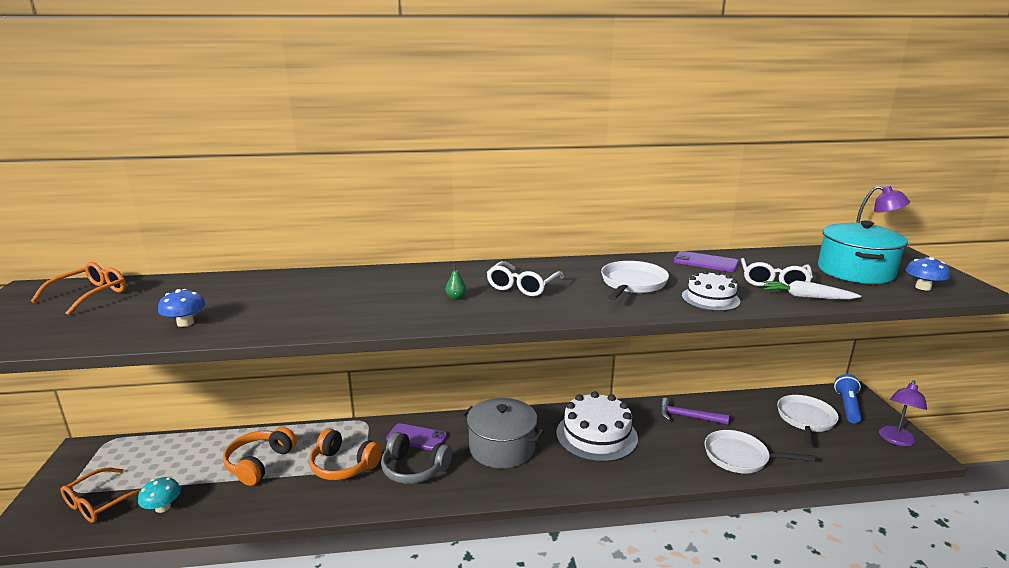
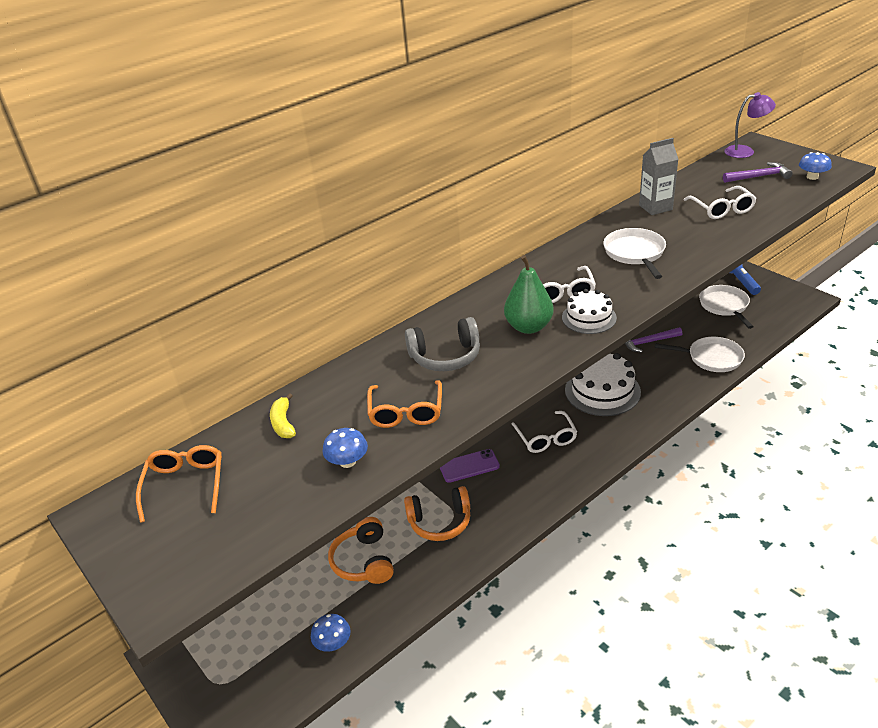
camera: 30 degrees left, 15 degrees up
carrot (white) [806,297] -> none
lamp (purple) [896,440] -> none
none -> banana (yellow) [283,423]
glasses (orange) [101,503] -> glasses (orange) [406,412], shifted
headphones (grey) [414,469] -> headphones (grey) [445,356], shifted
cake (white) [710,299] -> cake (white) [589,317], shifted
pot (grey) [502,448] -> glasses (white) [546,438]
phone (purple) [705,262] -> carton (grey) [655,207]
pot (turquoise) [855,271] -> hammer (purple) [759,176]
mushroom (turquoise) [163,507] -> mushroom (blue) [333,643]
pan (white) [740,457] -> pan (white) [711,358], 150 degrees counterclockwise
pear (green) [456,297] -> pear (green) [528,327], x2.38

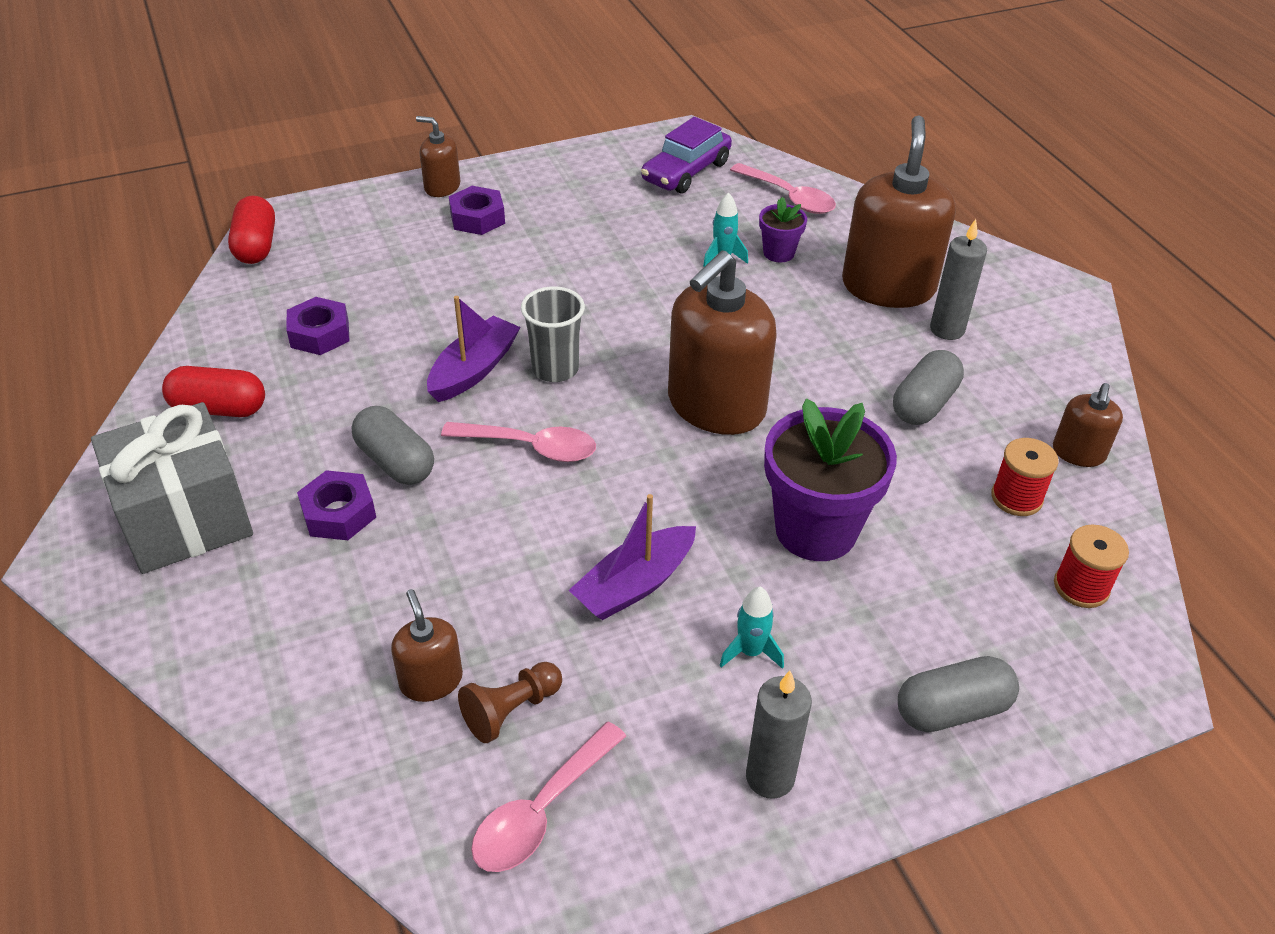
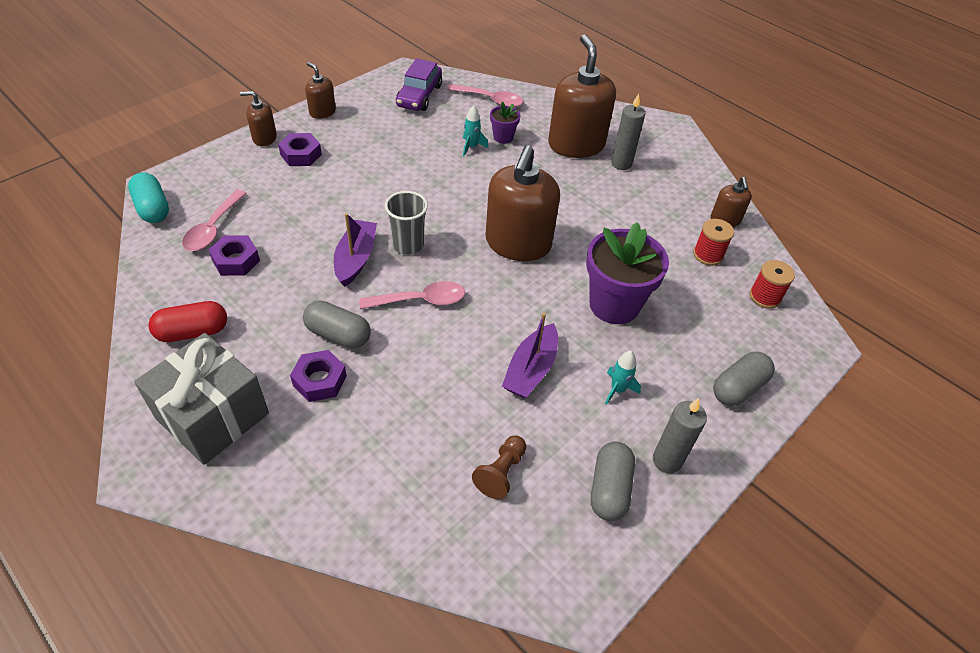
camera: 25 degrees left, 5 degrees up
soap dispenser (brown) [431,680] -> soap dispenser (brown) [322,112], shifted
spoon (pink) [541,811] -> spoon (pink) [213,228], shifted
capsule (grey) [924,404] -> capsule (grey) [609,489], shifted
capsule (red) [256,246] -> capsule (turquoise) [153,208]

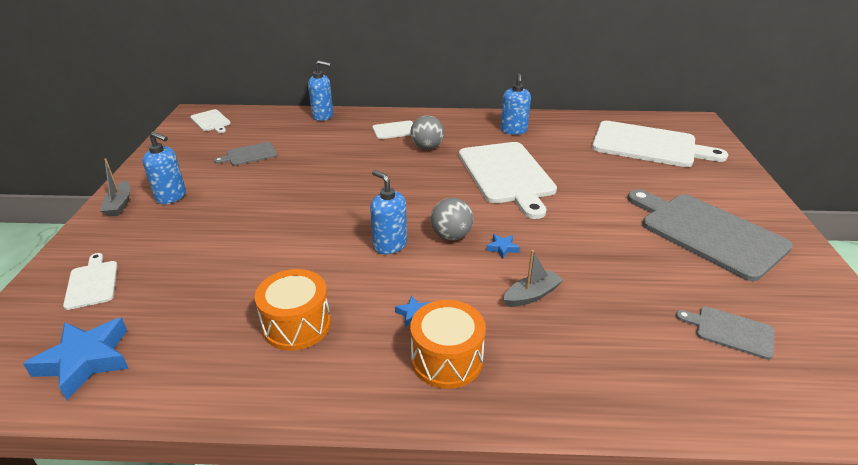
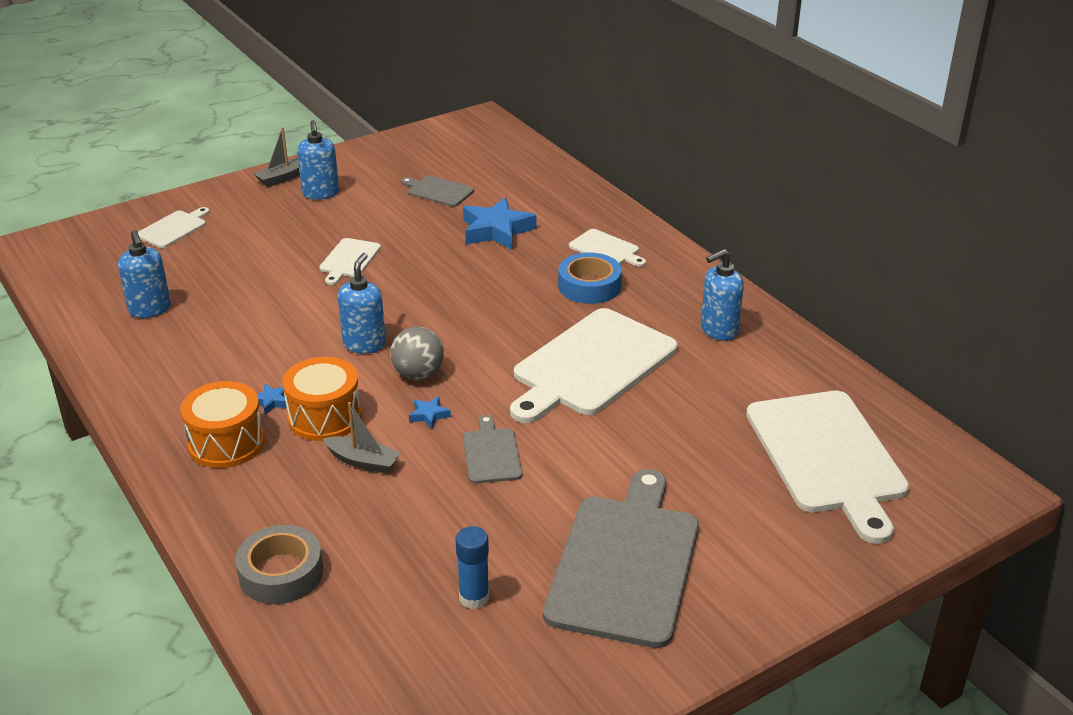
camera: 55 degrees right, 0 degrees up
none -> tape (grey) [281,573]
none -> glue stick (blue) [474,597]
star (blue) [85,360] -> star (blue) [496,230], shifted
cutting board (white) [211,121] -> cutting board (white) [349,260], shifted
drum (orange) [297,325] -> drum (orange) [324,417], shifted
soap dispenser (blue) [323,116] -> soap dispenser (blue) [150,310], shifted
cutting board (grey) [730,331] -> cutting board (grey) [491,453], shifted
ball (grey) [427,147] -> tape (blue) [589,286]

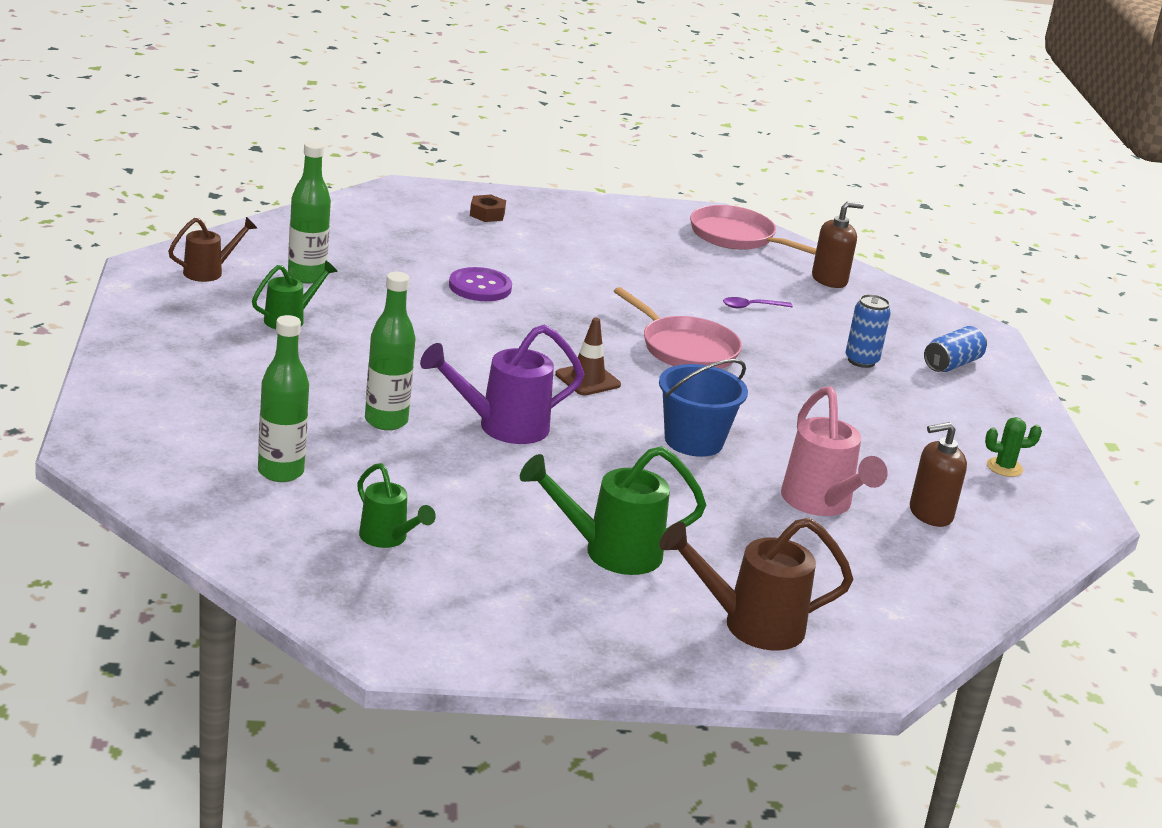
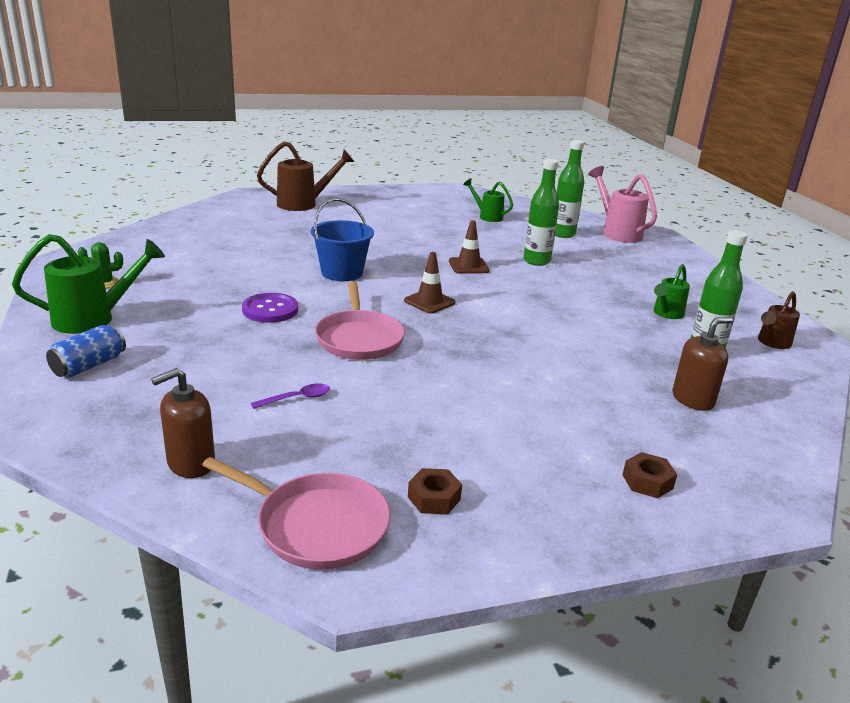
camera: 170 degrees right, 0 degrees up
can (blue) [861,361] -> none
none -> nut (brown) [434,498]
button (purple) [480,287] -> button (purple) [270,310], shifted
watering can (green) [609,552] -> watering can (green) [94,319], shifted
watering can (pink) [821,504] -> watering can (pink) [617,232], shifted
soap dispenser (brown) [930,514] -> soap dispenser (brown) [693,400], shifted
watering can (purple) [501,427] -> traffic cone (brown) [468,266]
pan (pink) [685,349] -> pan (pink) [359,339], 135 degrees counterclockwise

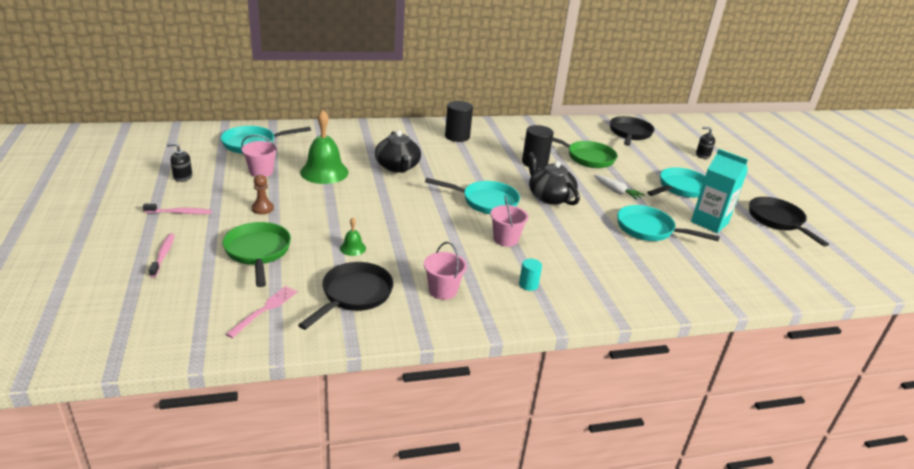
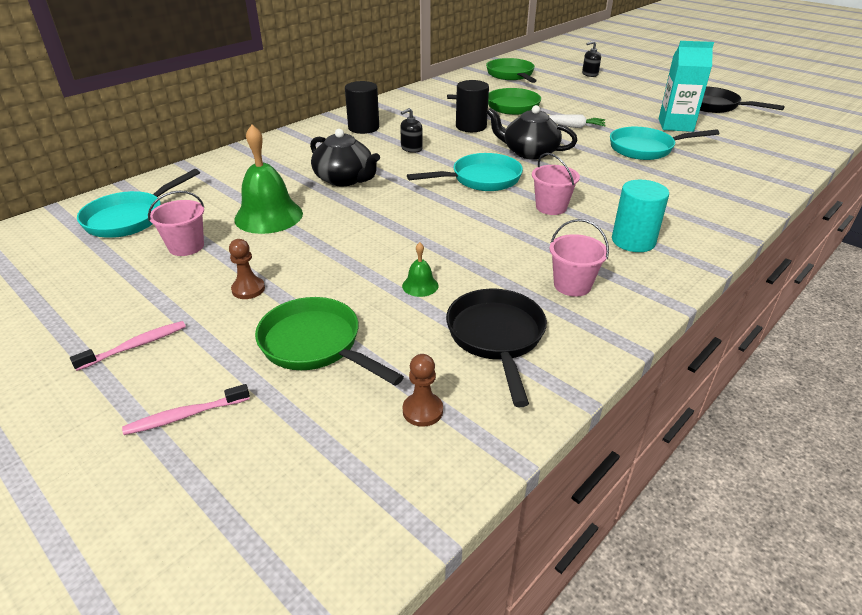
camera: 30 degrees left, 5 degrees up
pan (turquoise) [680,188] -> none
soap dispenser (black) [183,177] -> soap dispenser (black) [411,148], shifted
fork (pink) [265,309] -> pawn (brown) [422,411]
pan (black) [629,134] -> pan (green) [511,75]
toothbrush (pink) [163,255] -> toothbrush (pink) [186,415], 75 degrees counterclockwise
cylinder (turquoise) [528,285] -> cylinder (turquoise) [633,241], x1.82

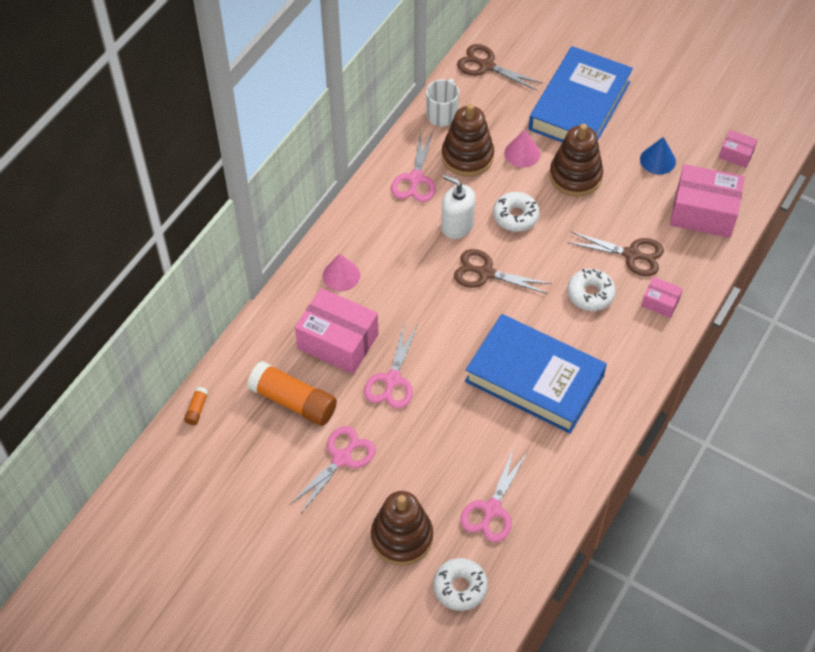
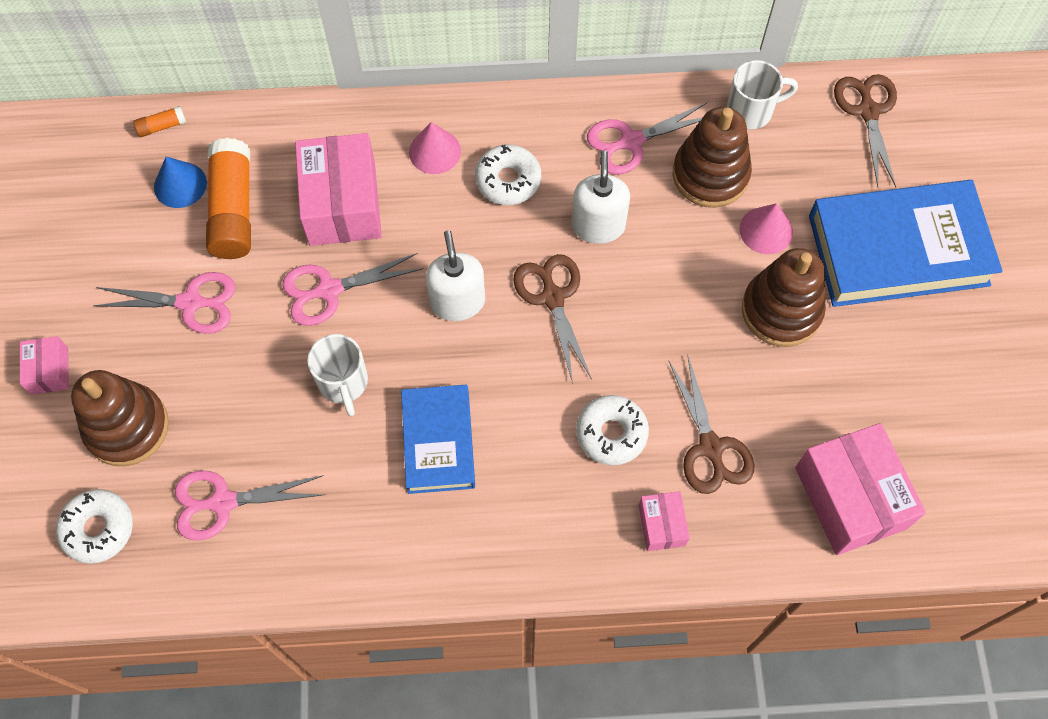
camera: 55 degrees right, 10 degrees up
none -> mug (white) [343,383]
none -> soap dispenser (white) [457,302]
donut (white) [515,216] -> donut (white) [508,180], shifted
cone (blue) [657,160] -> cone (blue) [180,185], shifted
box (pink) [736,154] -> box (pink) [49,371], shifted
book (blue) [534,378] -> book (blue) [438,442], x0.60

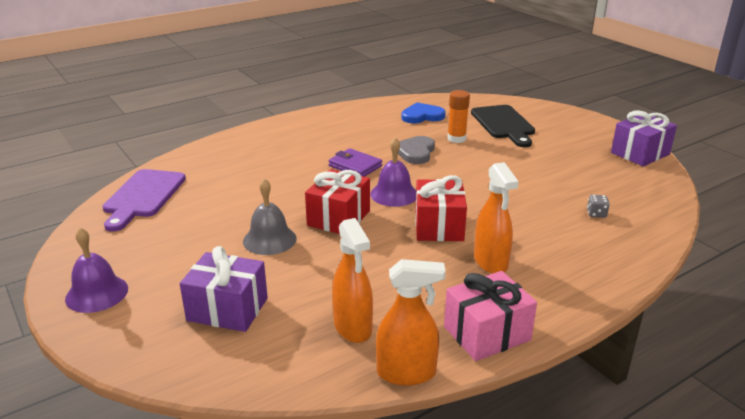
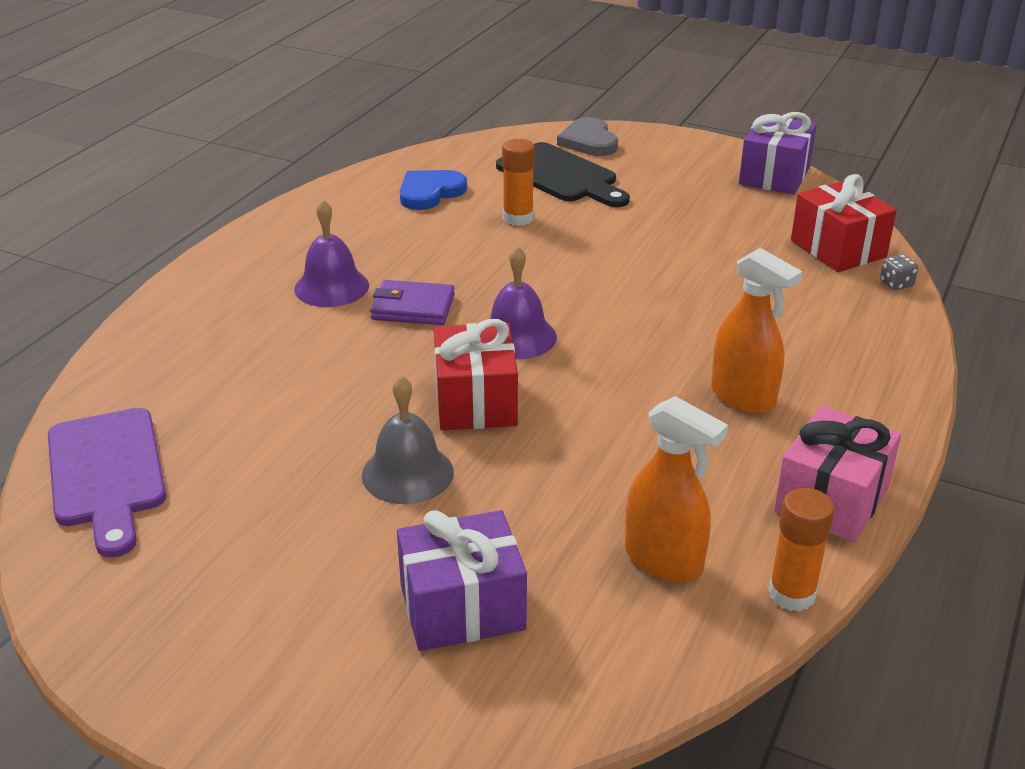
camera: 30 degrees left, 5 degrees up
bell (purple) [97,293] -> bell (purple) [331,287], shifted
heart (grey) [415,152] -> heart (grey) [589,141], shifted
gift (red) [438,226] -> gift (red) [838,249], shifted
dice (grey) [596,214] -> dice (grey) [896,284], shifted
spray bottle (orange) [406,373] -> glue stick (orange) [791,594]

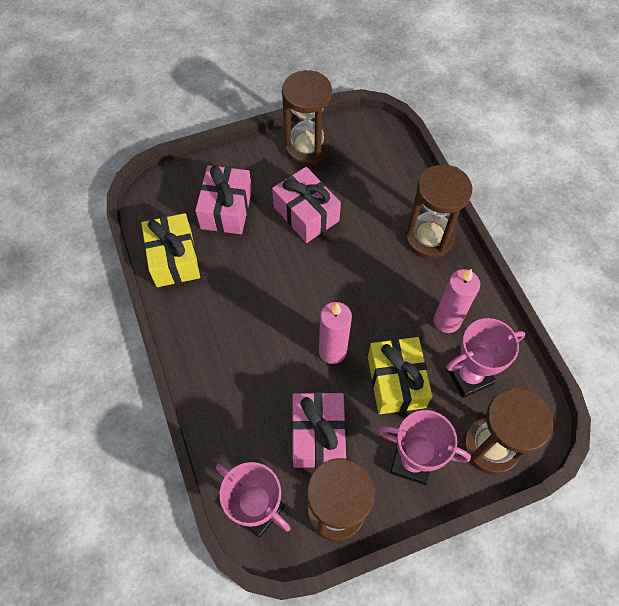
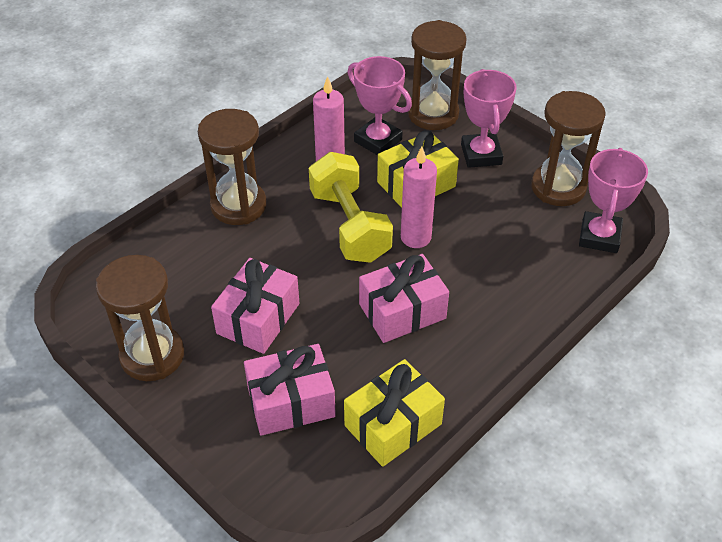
camera: 115 degrees left, 15 degrees down
none -> dumbbell (yellow) [349,225]
gift (pink) [318,435] -> gift (pink) [402,311], shifted

